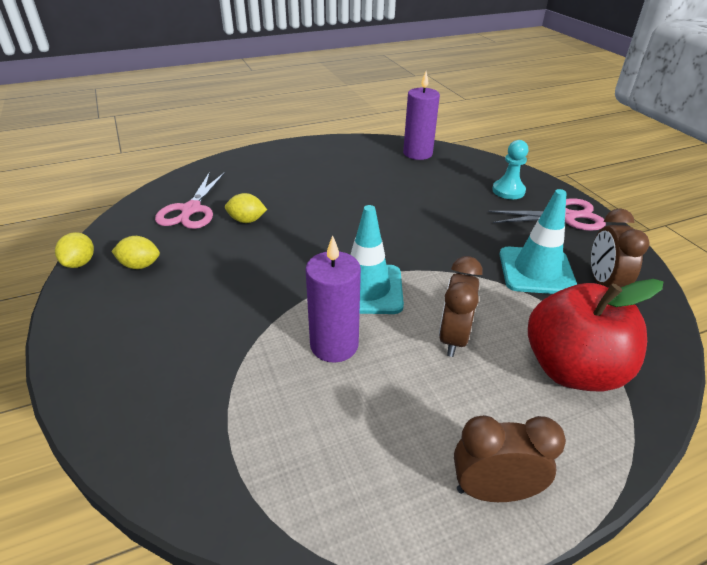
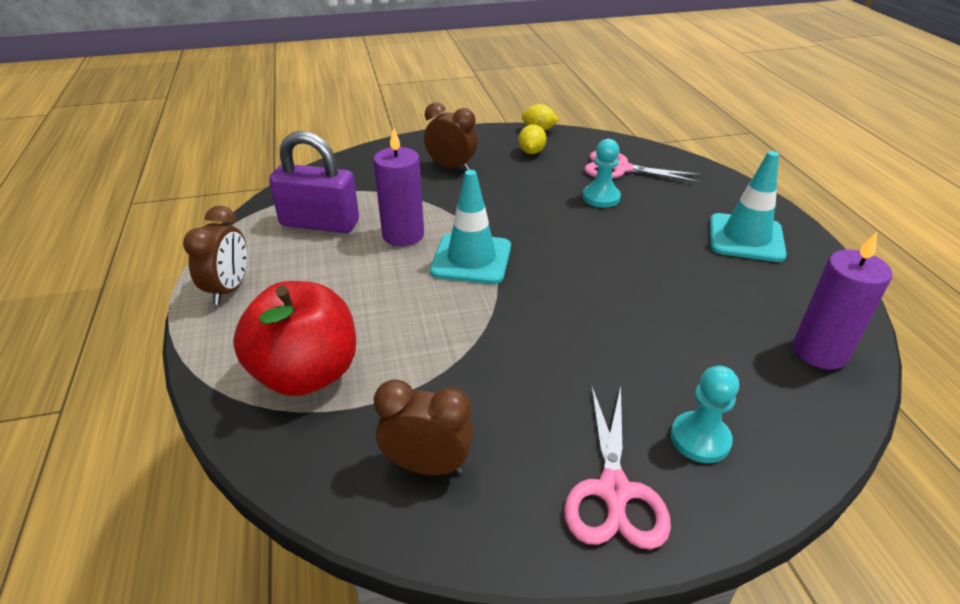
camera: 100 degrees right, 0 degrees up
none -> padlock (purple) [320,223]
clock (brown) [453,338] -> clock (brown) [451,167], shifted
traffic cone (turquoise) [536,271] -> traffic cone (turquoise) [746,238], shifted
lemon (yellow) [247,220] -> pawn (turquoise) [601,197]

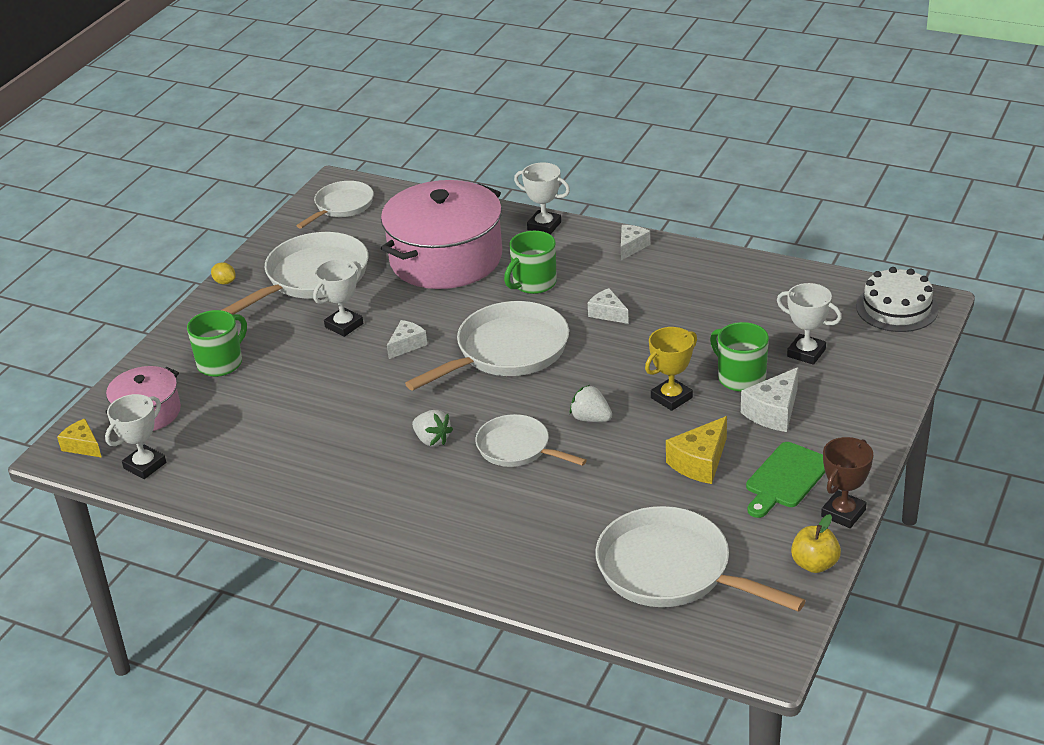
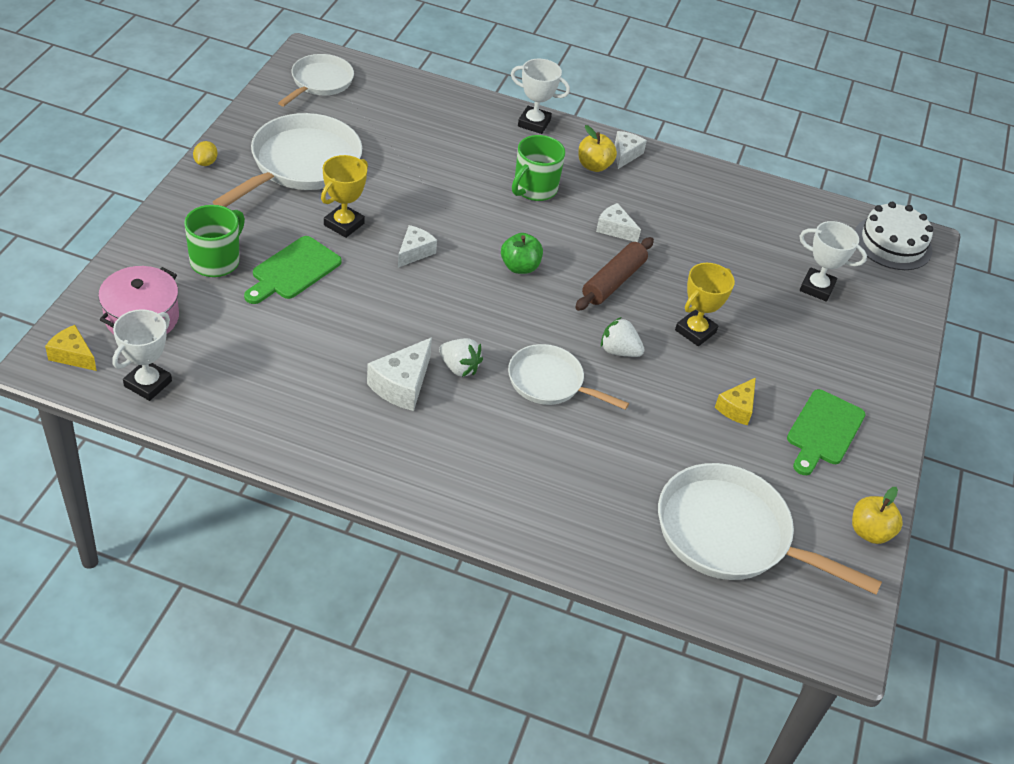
camera: 15 degrees left, 10 degrees up
pot (pink) [446,258] -> none
mug (green) [740,377] -> none
trophy (brown) [843,513] -> none
none -> cutting board (green) [293,271]
none -> rolling pin (brown) [613,282]
none -> apple (yellow) [594,166]
cheese (white) [773,412] -> cheese (white) [402,385], shifted
pan (white) [506,352] -> apple (green) [520,267]
trophy (white) [344,325] -> trophy (yellow) [344,224]
lemon (yellow) [225,282] -> lemon (yellow) [206,162], 75 degrees clockwise
cheese (yellow) [700,462] -> cheese (yellow) [737,408], x0.66

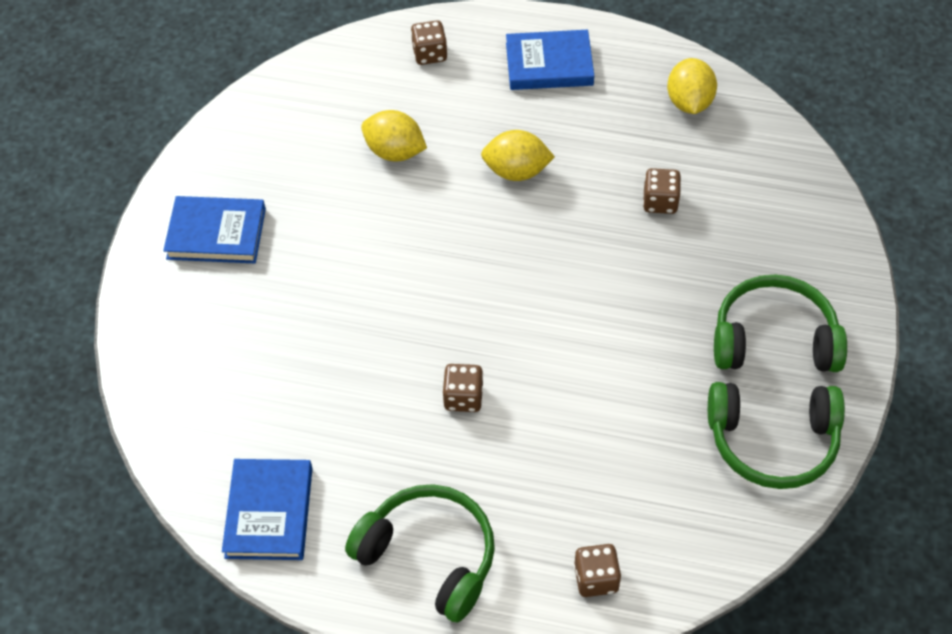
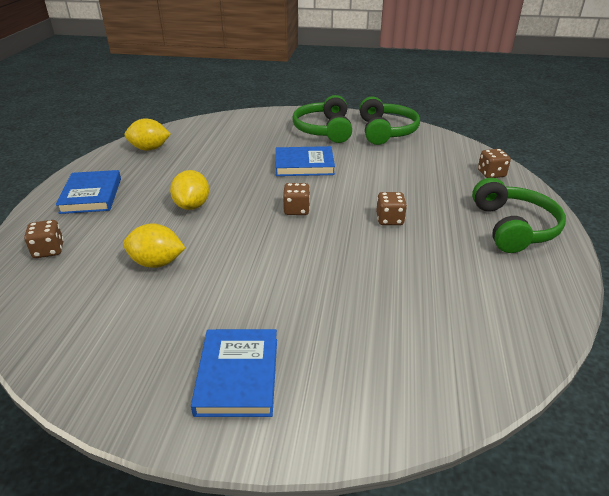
camera: 95 degrees left, 20 degrees down
book (blue) [269,512] -> book (blue) [304,165], shifted
dice (brown) [660,202] -> dice (brown) [296,210], shifted
headphones (green) [429,556] -> headphones (green) [513,227], 150 degrees clockwise
lemon (yellow) [395,152] -> lemon (yellow) [157,263], 75 degrees clockwise

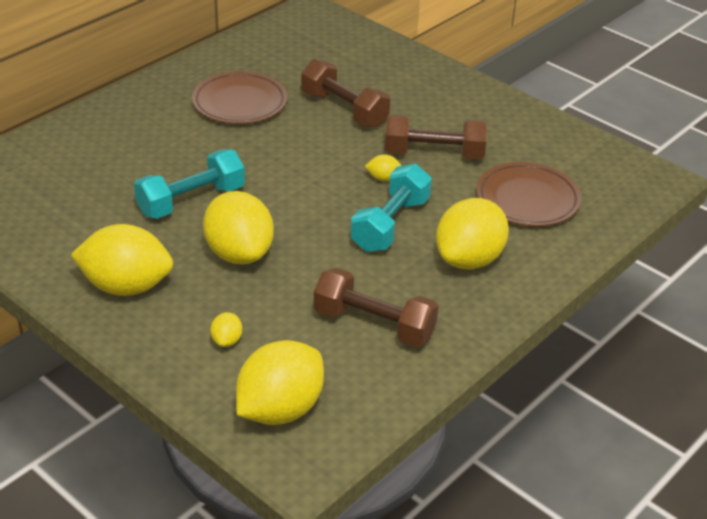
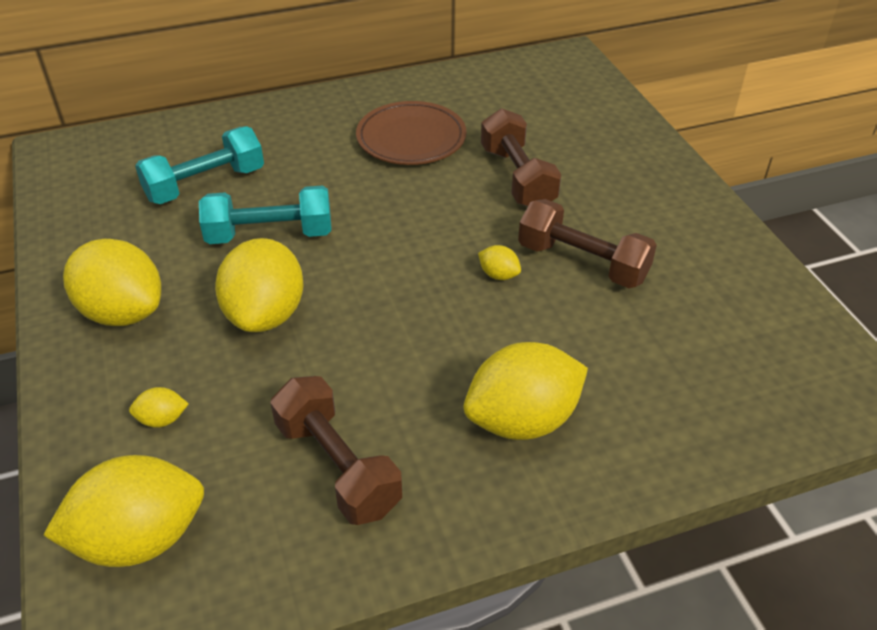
camera: 30 degrees right, 5 degrees up
plate (brown) [527,199] -> none
dumbbell (turquoise) [390,224] -> dumbbell (turquoise) [205,184], shifted
lemon (yellow) [227,340] -> lemon (yellow) [162,419], 45 degrees clockwise

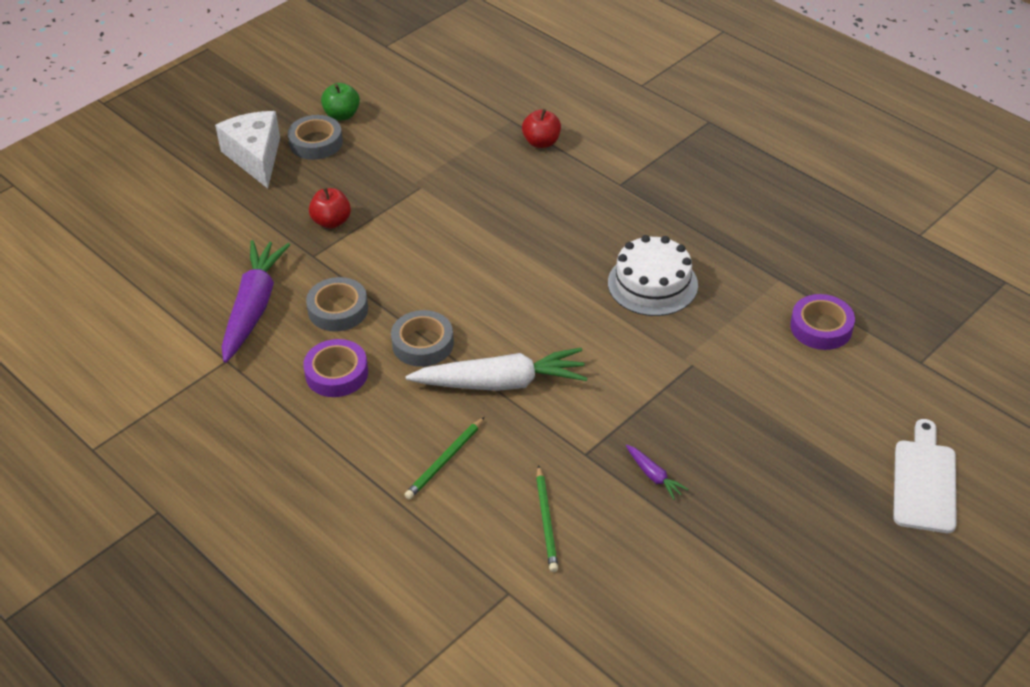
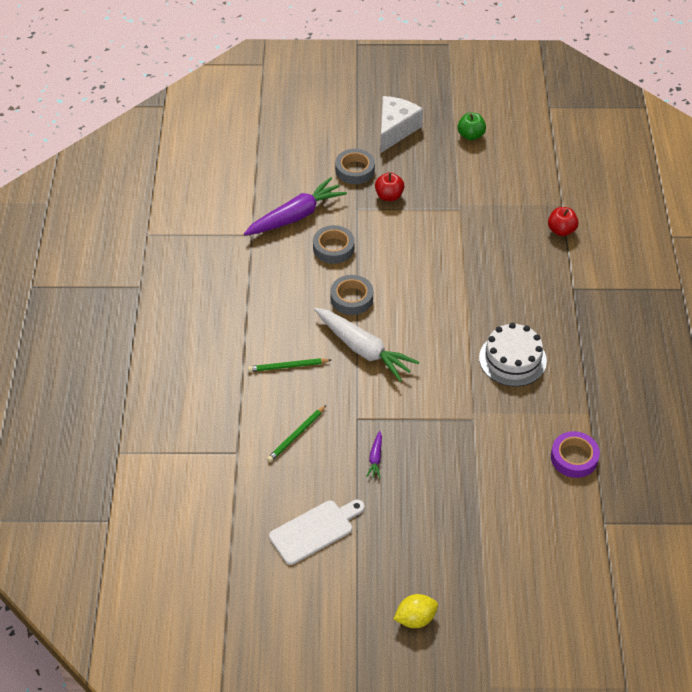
camera: 45 degrees right, 5 degrees up
tape (purple) [336,373] -> none
none -> lemon (yellow) [415,618]
tape (grey) [316,142] -> tape (grey) [355,170], shifted
cutting board (white) [924,481] -> cutting board (white) [315,530], shifted

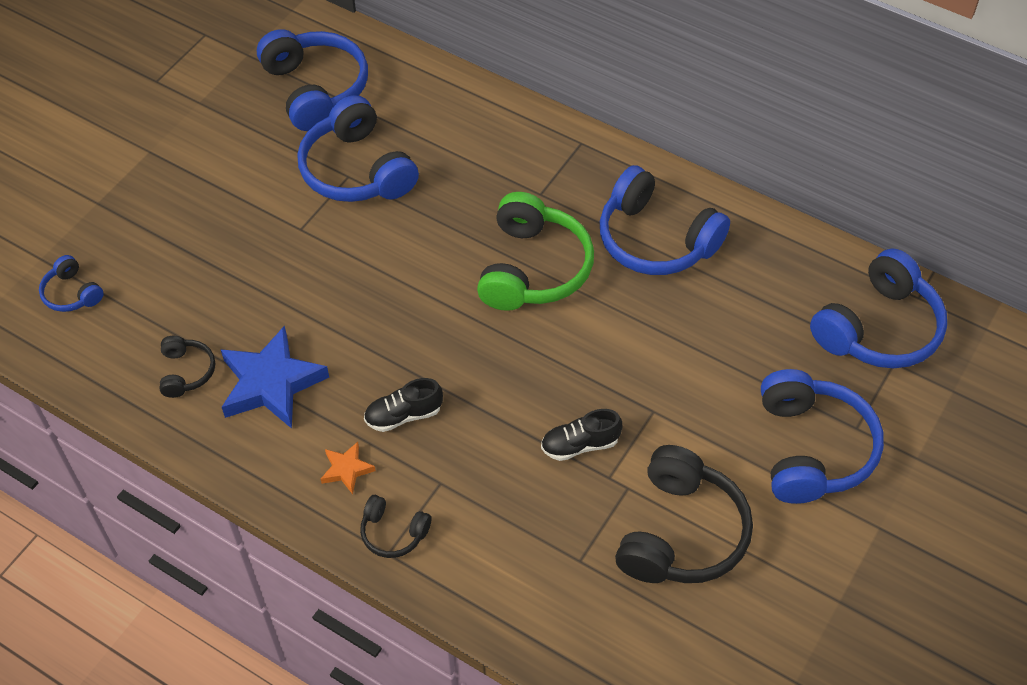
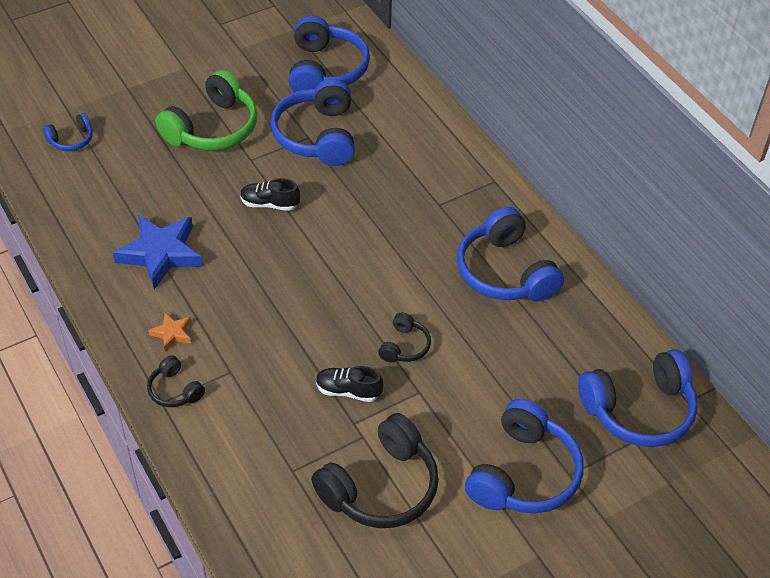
camera: 25 degrees right, 5 degrees down
headphones (black) [186,372] -> headphones (black) [404,346], shifted
shoe (black) [403,415] -> shoe (black) [269,204], shifted
headphones (green) [533,268] -> headphones (green) [213,128], shifted
headphones (blue) [72,293] -> headphones (blue) [71,140], 105 degrees counterclockwise

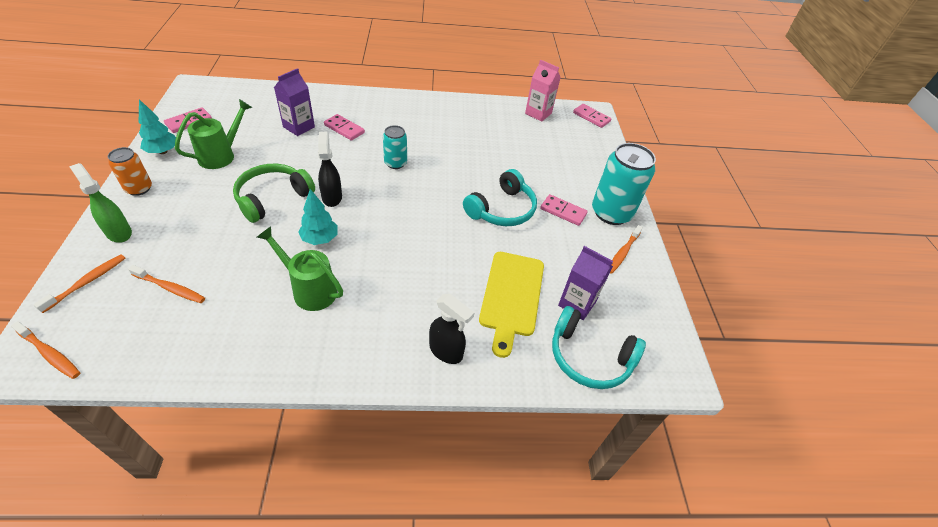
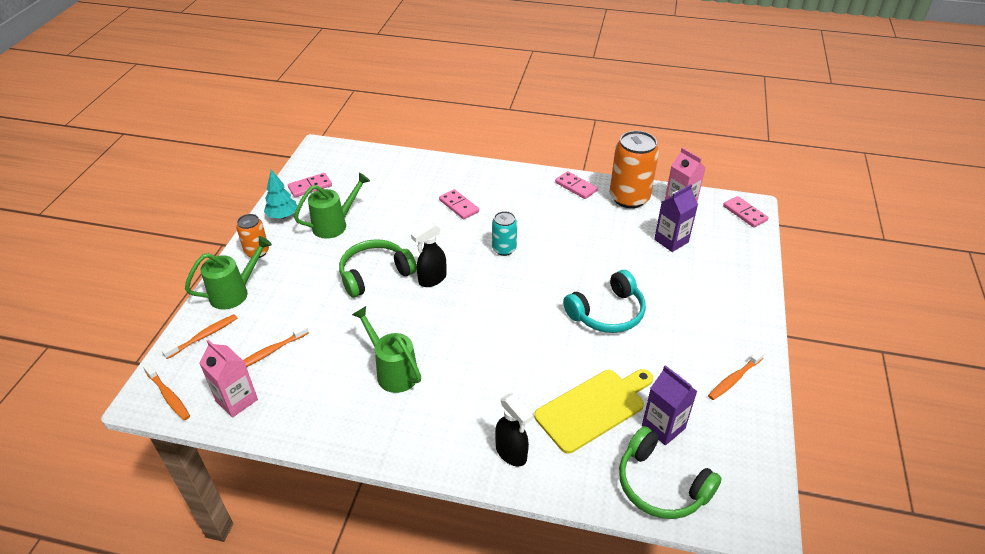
camera: 20 degrees right, 5 degrees down
tree (turquoise) [320,239] -> none
can (turquoise) [611,213] -> none
none -> carton (pink) [237,400]
none -> can (orange) [629,198]
carton (purple) [299,127] -> carton (purple) [671,241], shifted
domino (pink) [563,211] -> domino (pink) [576,187], shifted
spray bottle (green) [118,232] -> watering can (green) [234,293]
headphones (turquoise) [589,357] -> headphones (green) [660,485]
toothbrush (orange) [170,288] -> toothbrush (orange) [271,351], 105 degrees clockwise
spray bottle (black) [332,197] -> spray bottle (black) [432,279], 135 degrees counterclockwise
cutting board (yellow) [511,296] -> cutting board (yellow) [593,408], 150 degrees counterclockwise

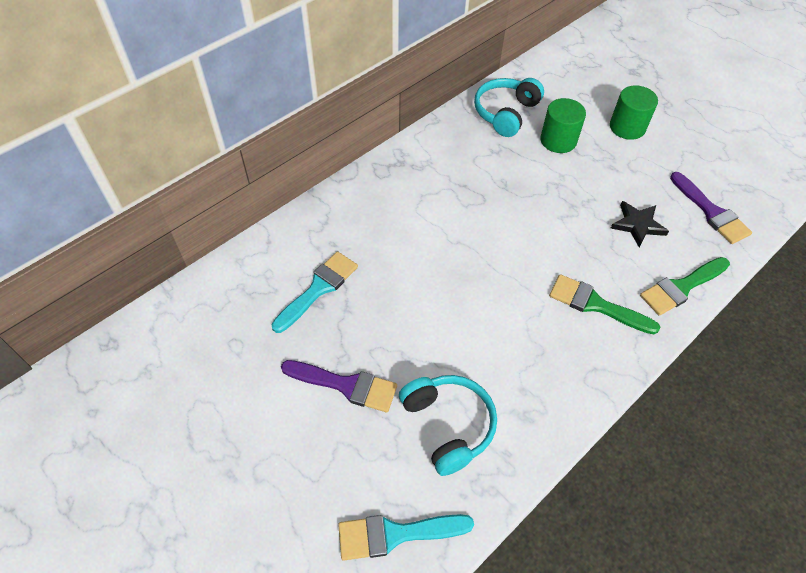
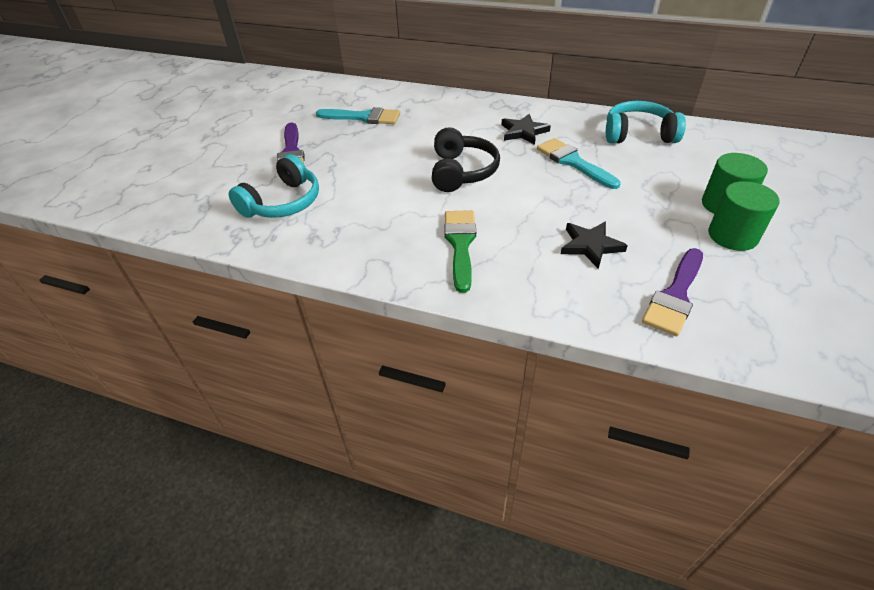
camera: 65 degrees right, 10 degrees down
brush (green) [681,287] -> none
none -> headphones (black) [461,172]
none -> star (black) [523,132]
brush (turquoise) [396,534] -> brush (turquoise) [573,162], shifted
cylinder (green) [558,140] -> cylinder (green) [732,236], shifted

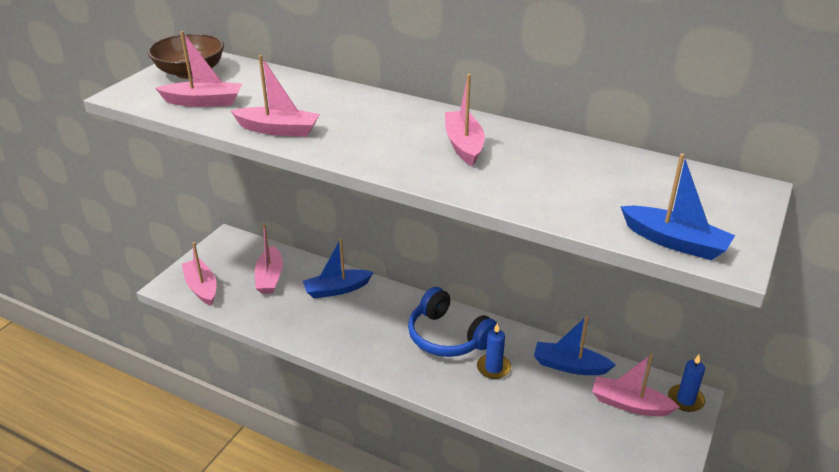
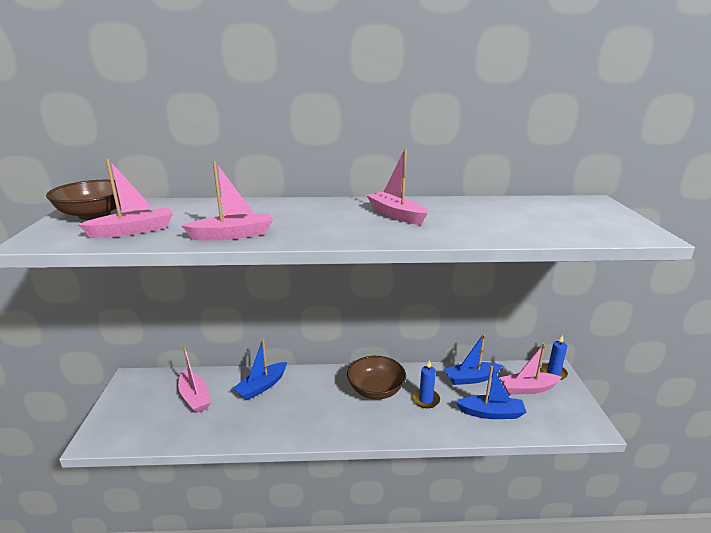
camera: 30 degrees left, 10 degrees down
boat (pink) [201,287] -> none
boat (blue) [675,242] -> boat (blue) [491,413], shifted
headphones (blue) [448,336] -> bowl (brown) [376,390]

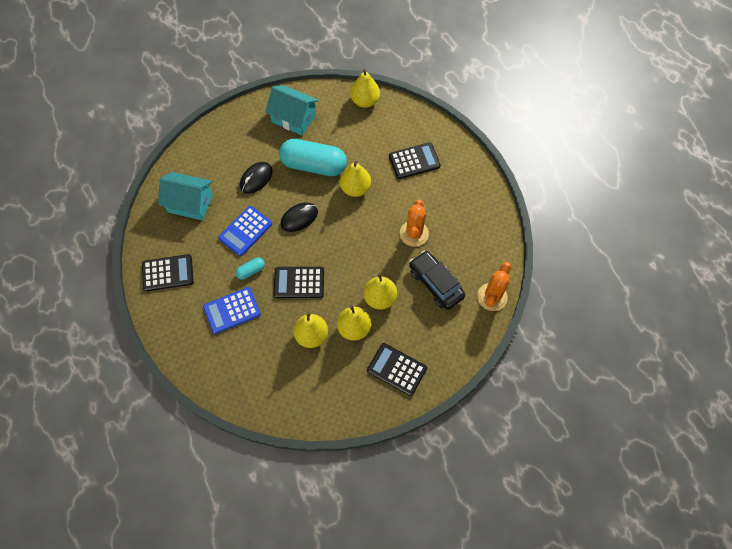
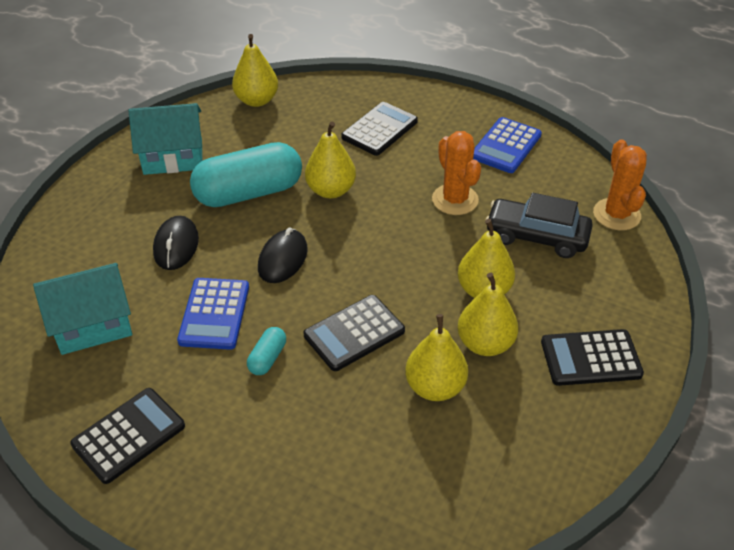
camera: 35 degrees left, 20 degrees down
calculator (blue) [232,310] -> calculator (blue) [506,146], shifted

